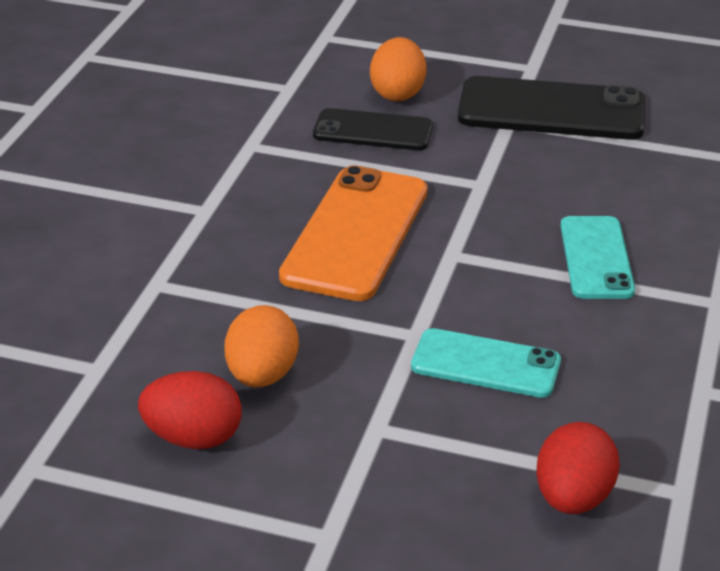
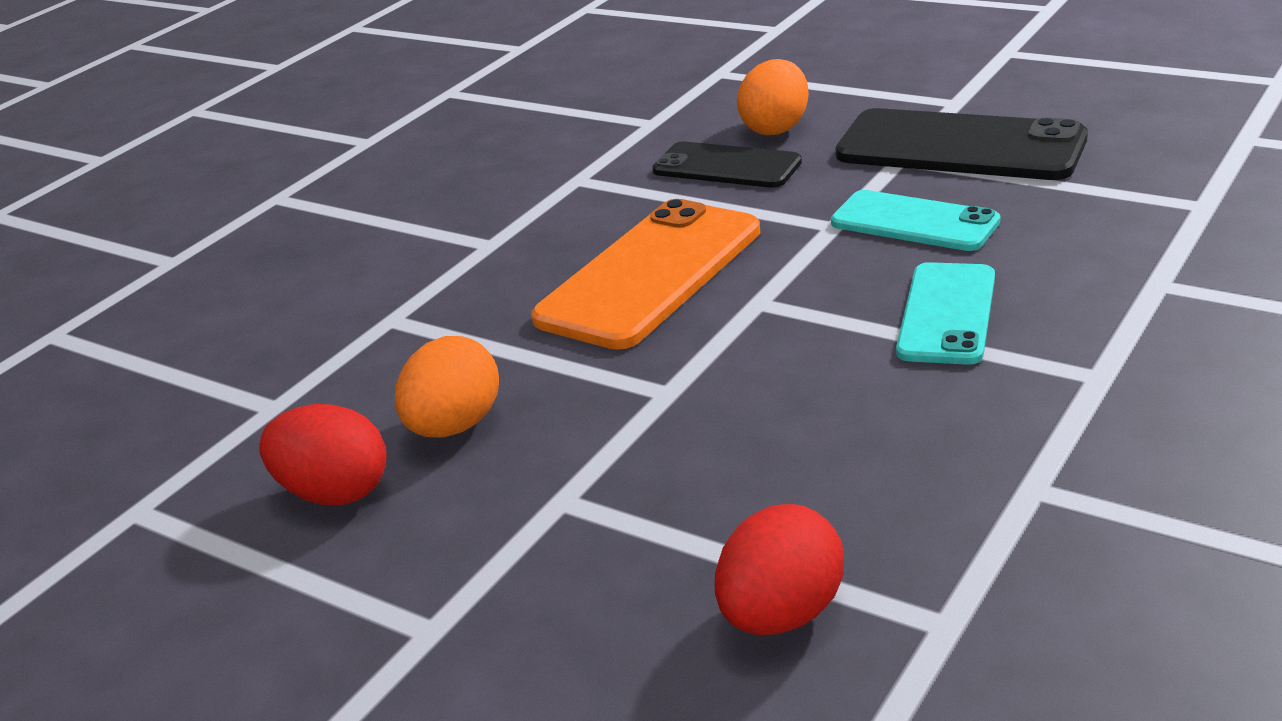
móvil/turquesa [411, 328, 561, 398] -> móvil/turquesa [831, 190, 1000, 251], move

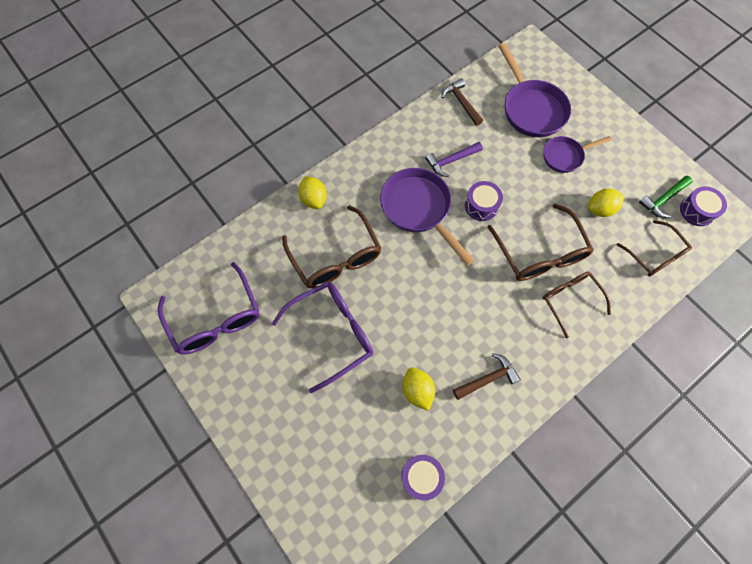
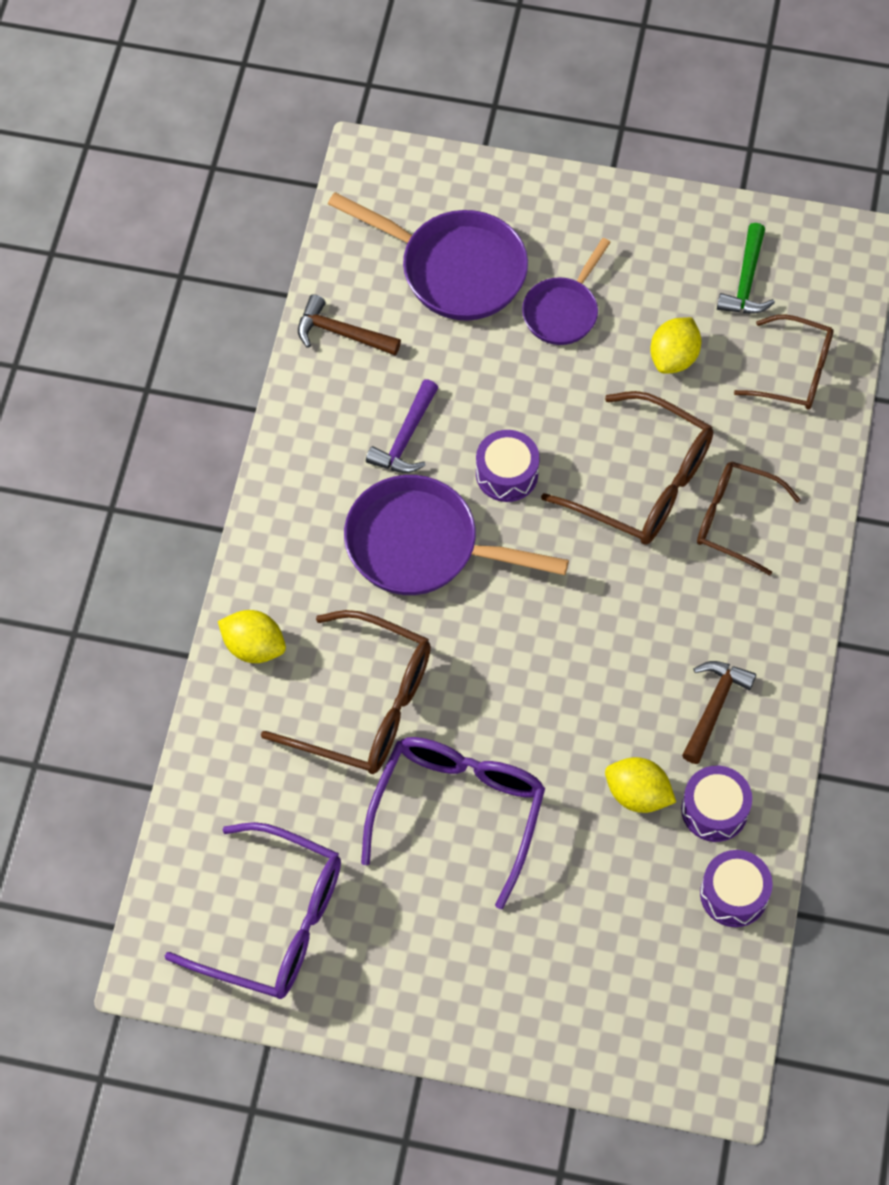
tambor/morado [680, 186, 727, 226] -> tambor/morado [681, 766, 752, 842], move

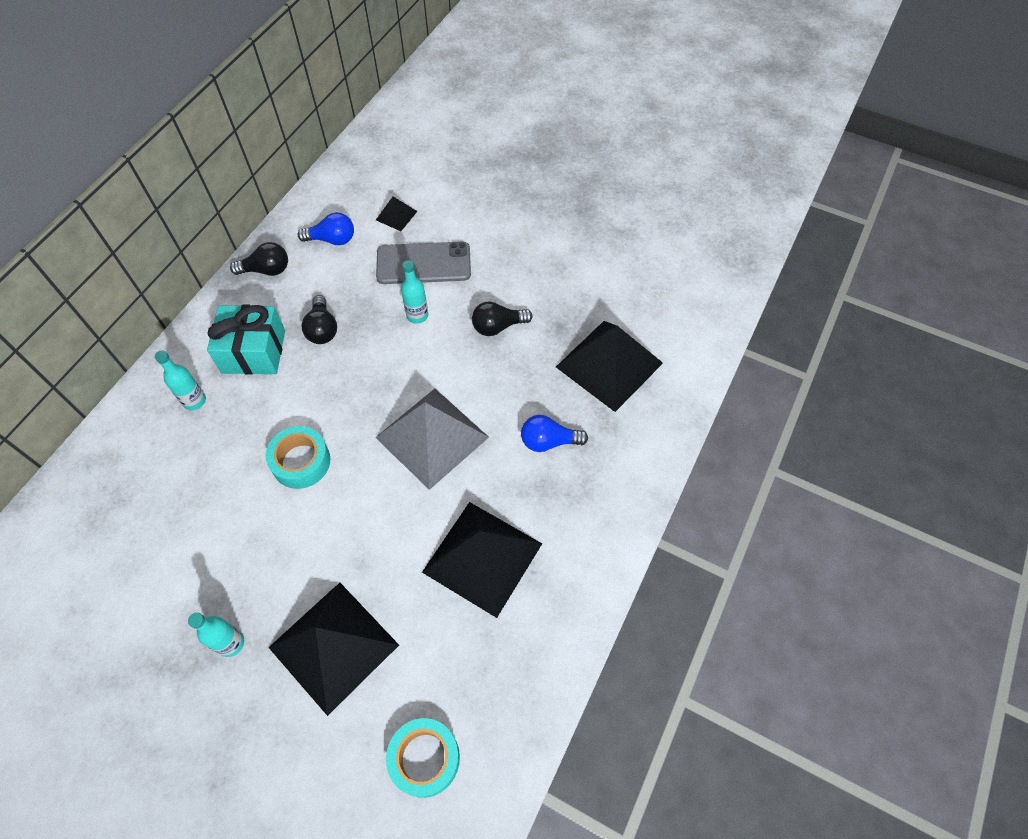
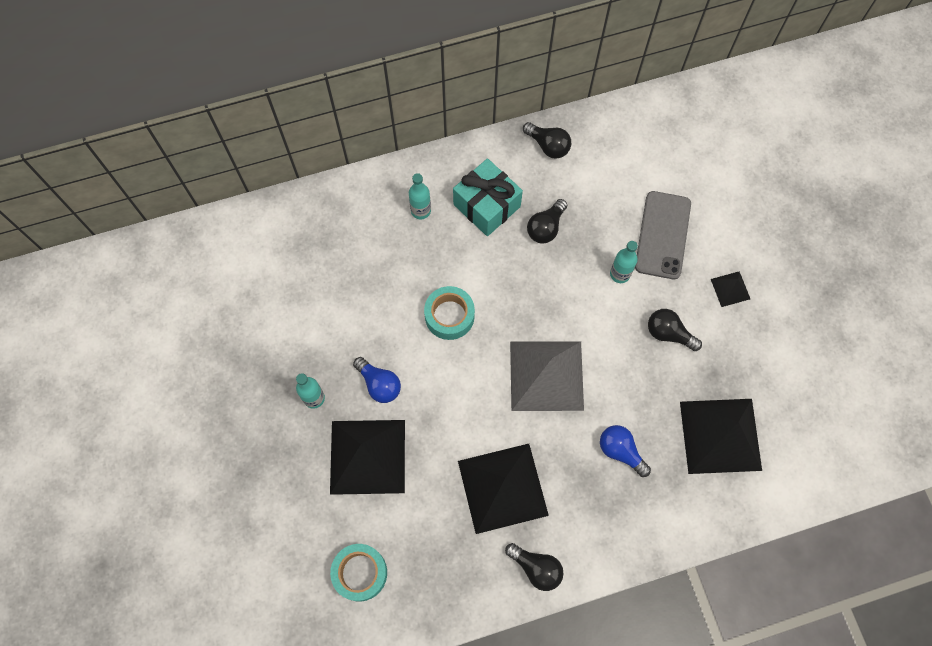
pirámide/negro [376, 197, 417, 231] -> pirámide/negro [711, 271, 750, 307], move
bombilla/azul [298, 212, 354, 245] -> bombilla/azul [353, 357, 401, 403], move
móvil/gris [376, 241, 471, 284] -> móvil/gris [635, 191, 691, 279], 60 degrees clockwise
none -> bombilla/negro [505, 543, 564, 591]

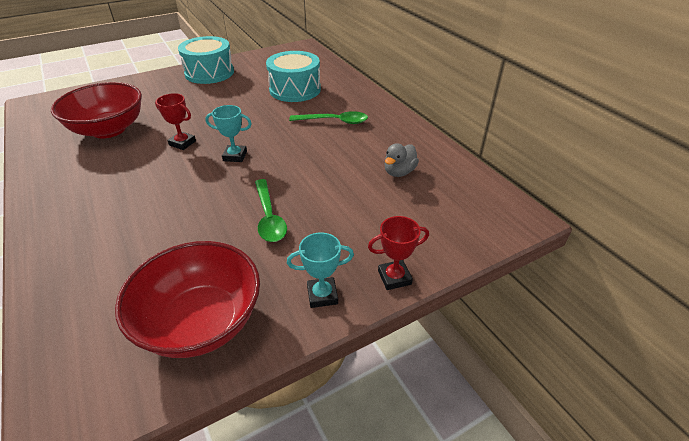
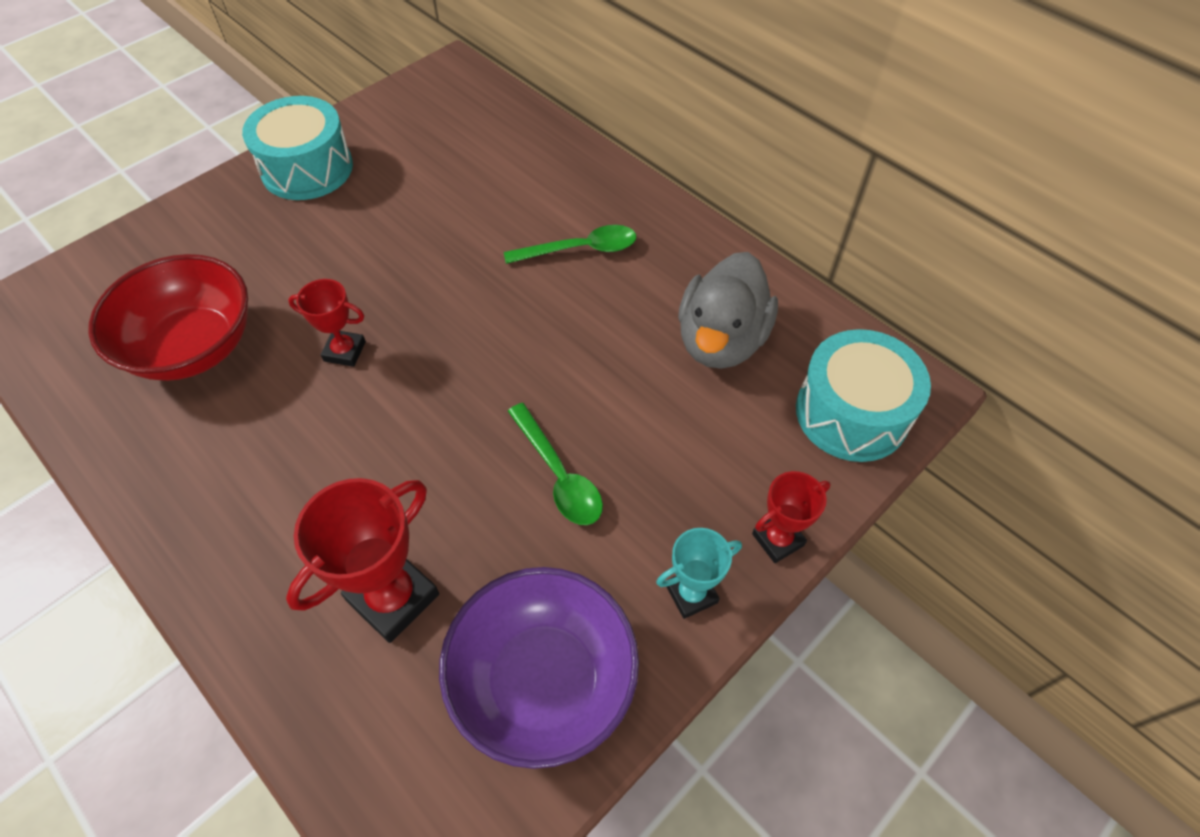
tambor/turquesa [266, 51, 321, 102] -> tambor/turquesa [796, 329, 931, 462], move
trofeo/turquesa [205, 105, 252, 162] -> none
pato/gris [385, 143, 419, 177] -> pato/gris [678, 252, 778, 369], x1.89
cuenco/rojo [115, 241, 260, 358] -> cuenco/morado [439, 567, 639, 769]
none -> trofeo/rojo [286, 478, 439, 643]

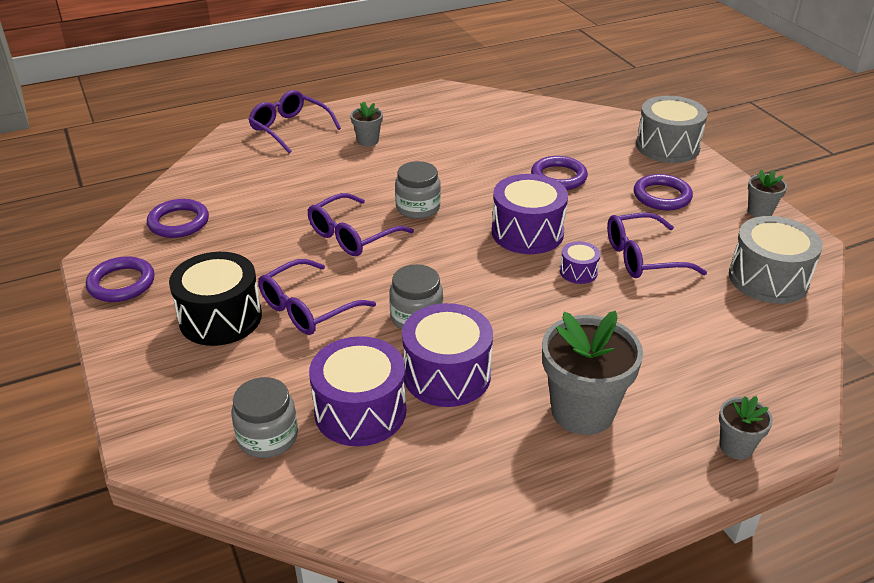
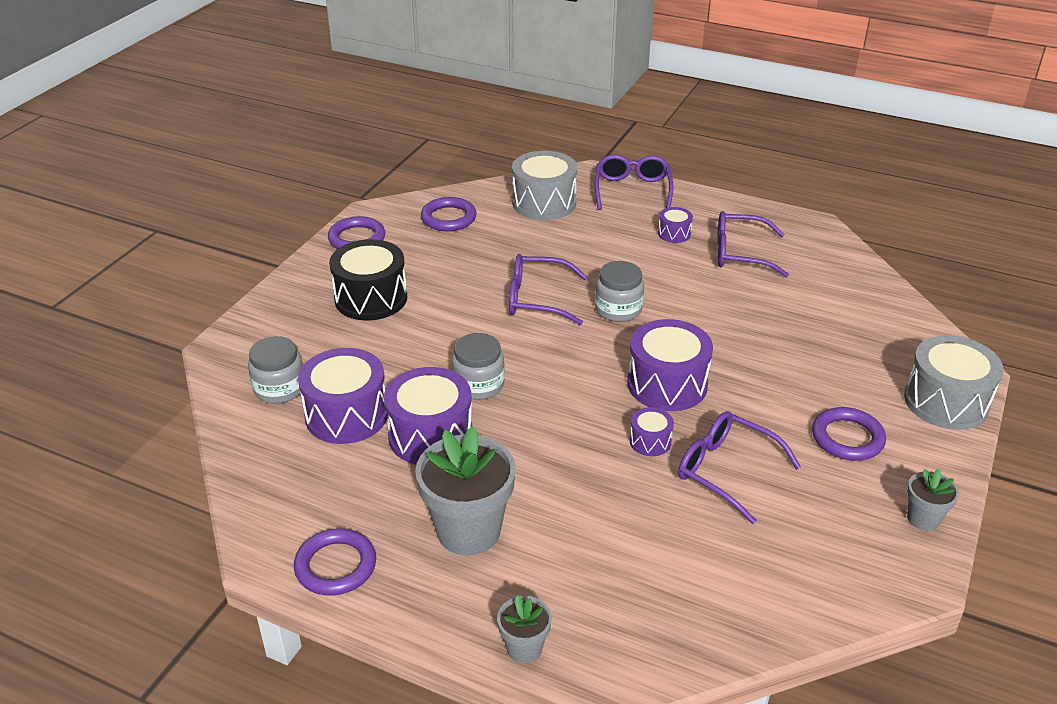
maceta/gris [350, 101, 383, 146] -> tambor/morado [658, 207, 693, 243]
anillo/morado [531, 156, 588, 190] -> anillo/morado [294, 528, 376, 596], move
tambor/gris [729, 216, 823, 304] -> tambor/gris [512, 151, 577, 220], move
gafas/morado [258, 259, 376, 335] -> gafas/morado [717, 211, 789, 277], move

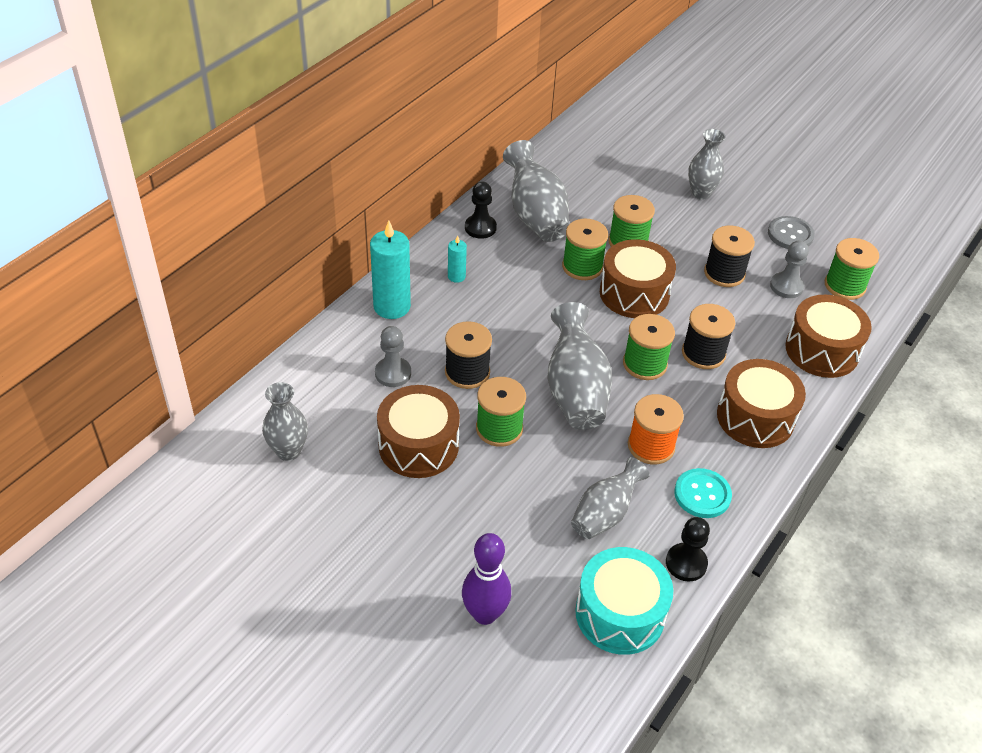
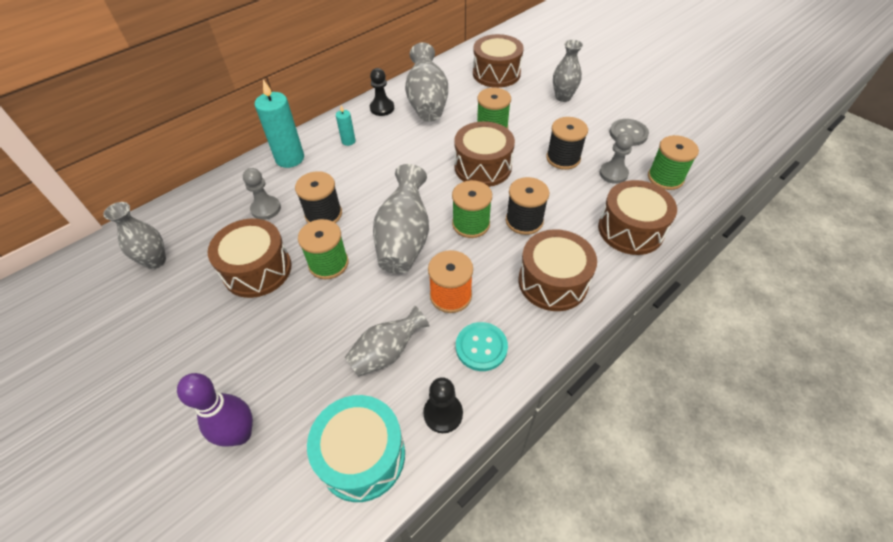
carrete/verde [562, 219, 608, 280] -> none
none -> tambor/marrón [473, 34, 524, 88]

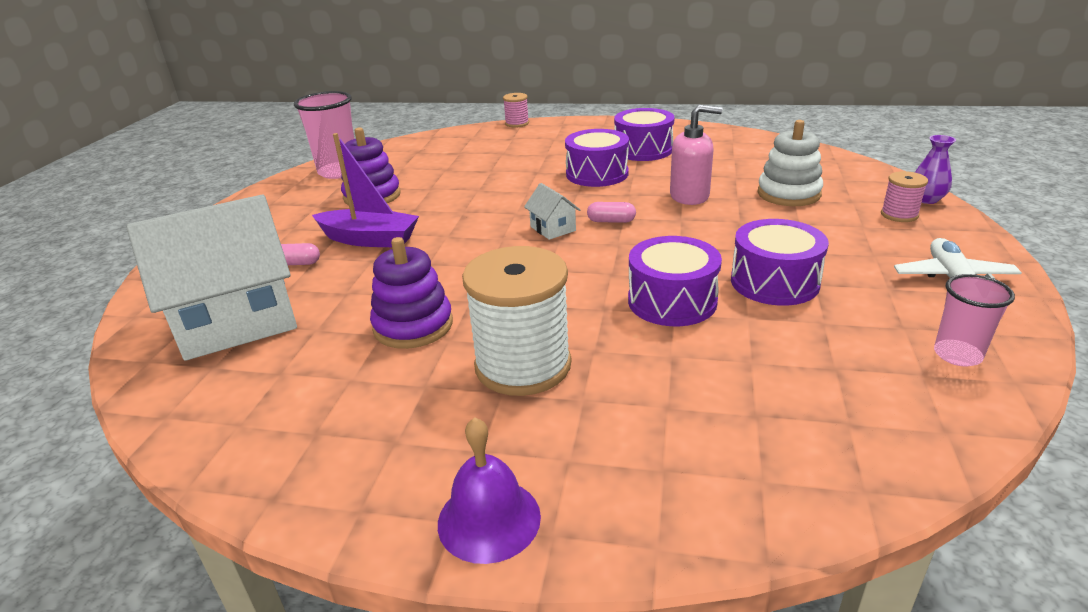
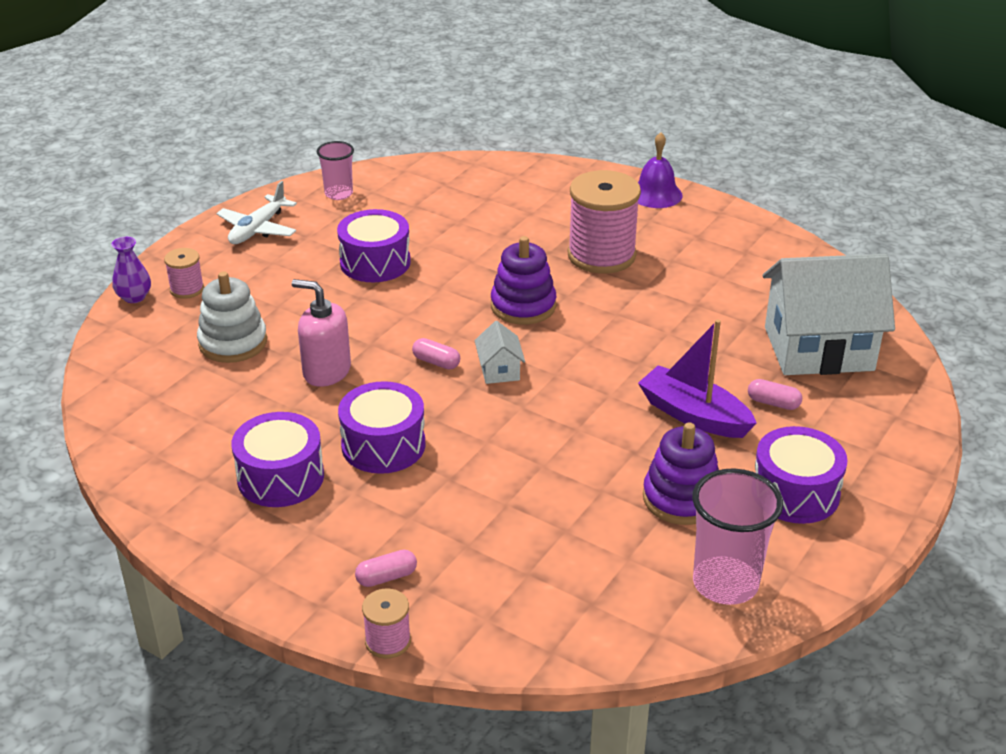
tambor/morado [628, 236, 722, 326] -> tambor/morado [755, 426, 848, 524], move
juguete apilable/morado [370, 237, 453, 349] -> juguete apilable/morado [491, 236, 556, 325], move
carrete/blanco [462, 246, 571, 396] -> carrete/rosa [567, 170, 641, 274]
none -> cápsula/rosa [355, 550, 417, 587]

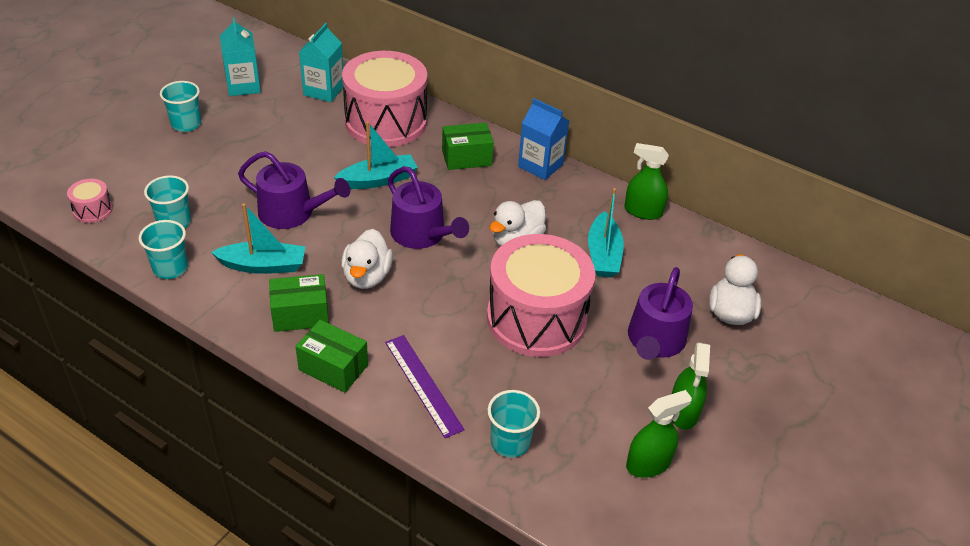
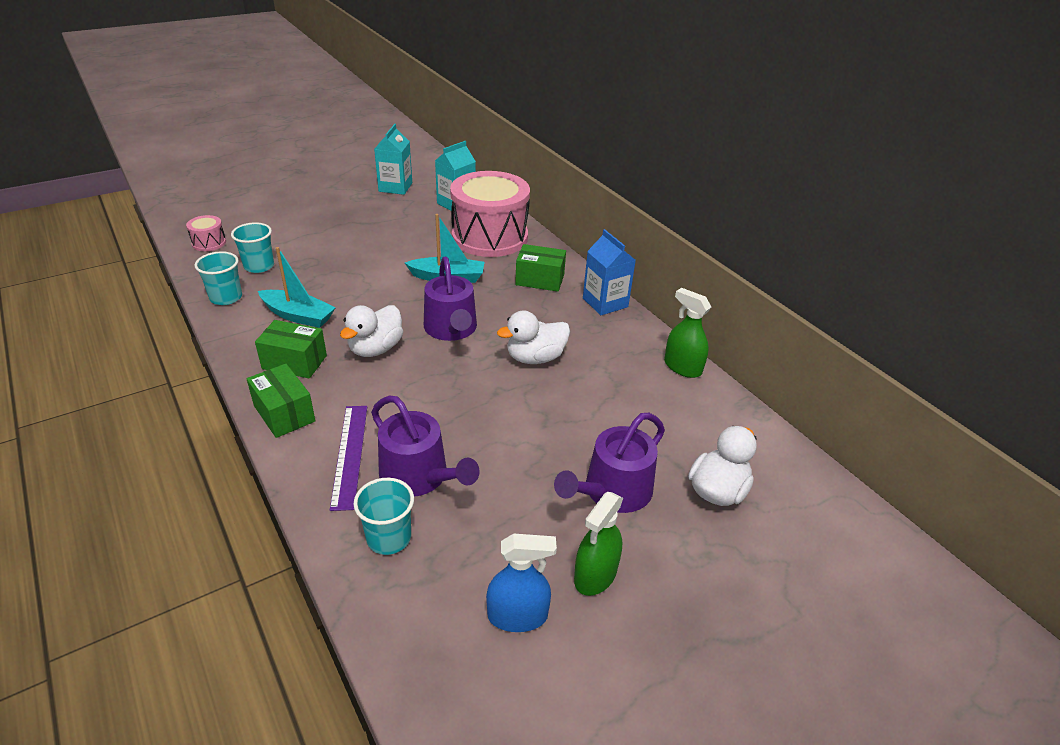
vaso/turquesa [160, 81, 201, 132] -> none
regadera/morado [238, 151, 350, 229] -> regadera/morado [371, 395, 480, 497], move
barco/turquesa [588, 188, 624, 277] -> none
tambor/rosa [487, 234, 595, 357] -> none
pulverizador/verde [626, 390, 692, 478] -> pulverizador/azul [486, 533, 557, 632]

